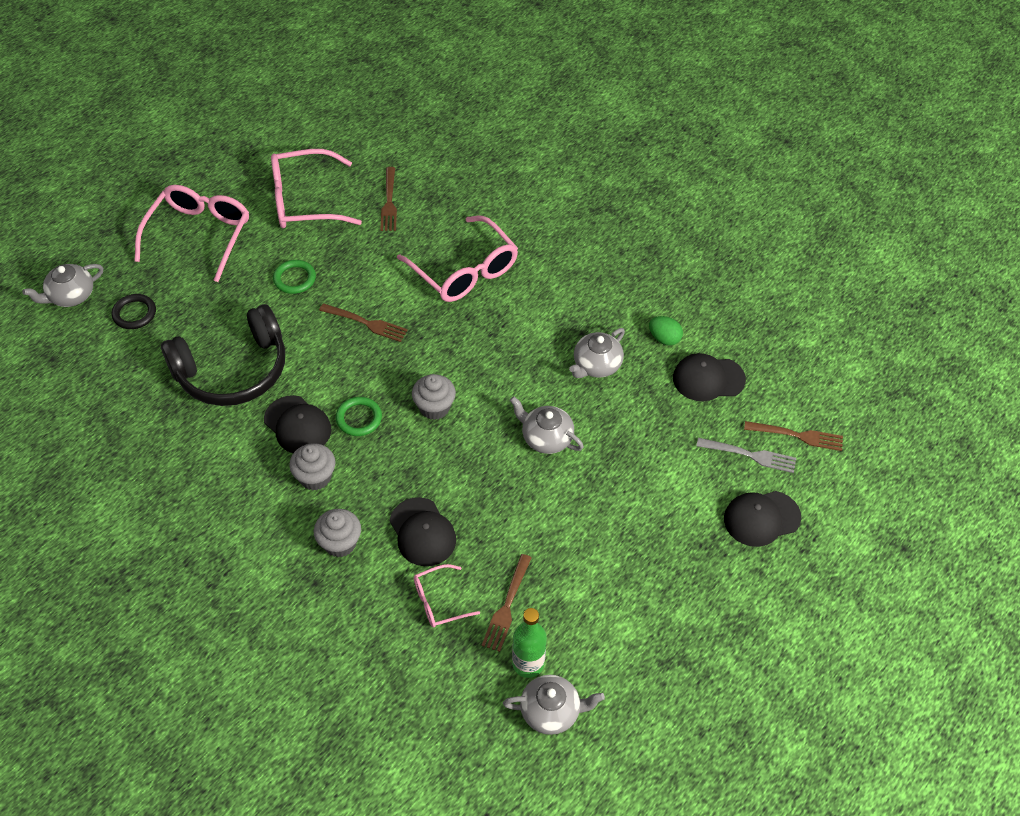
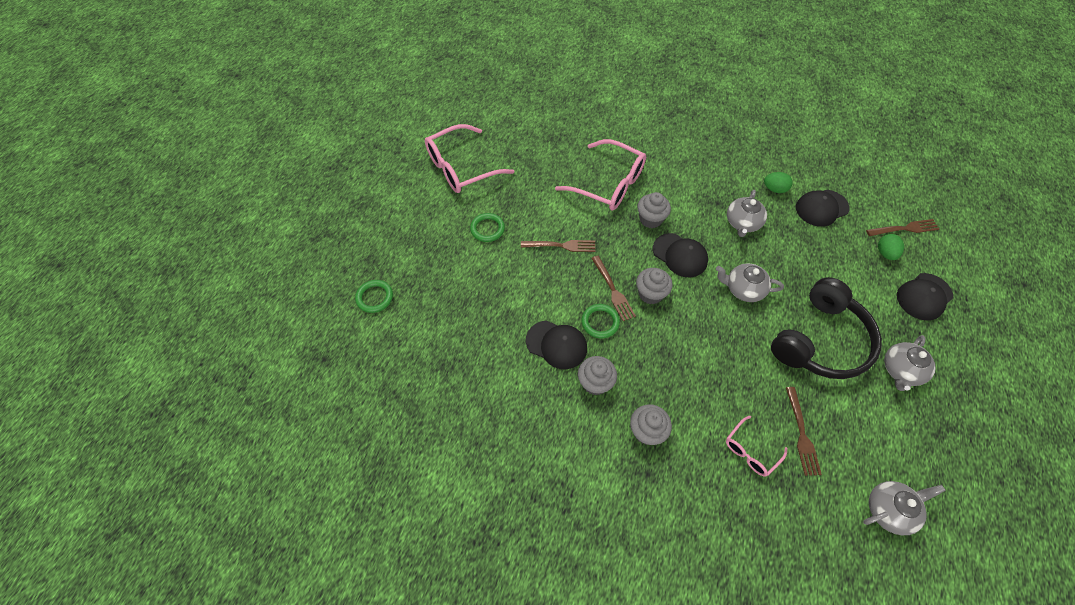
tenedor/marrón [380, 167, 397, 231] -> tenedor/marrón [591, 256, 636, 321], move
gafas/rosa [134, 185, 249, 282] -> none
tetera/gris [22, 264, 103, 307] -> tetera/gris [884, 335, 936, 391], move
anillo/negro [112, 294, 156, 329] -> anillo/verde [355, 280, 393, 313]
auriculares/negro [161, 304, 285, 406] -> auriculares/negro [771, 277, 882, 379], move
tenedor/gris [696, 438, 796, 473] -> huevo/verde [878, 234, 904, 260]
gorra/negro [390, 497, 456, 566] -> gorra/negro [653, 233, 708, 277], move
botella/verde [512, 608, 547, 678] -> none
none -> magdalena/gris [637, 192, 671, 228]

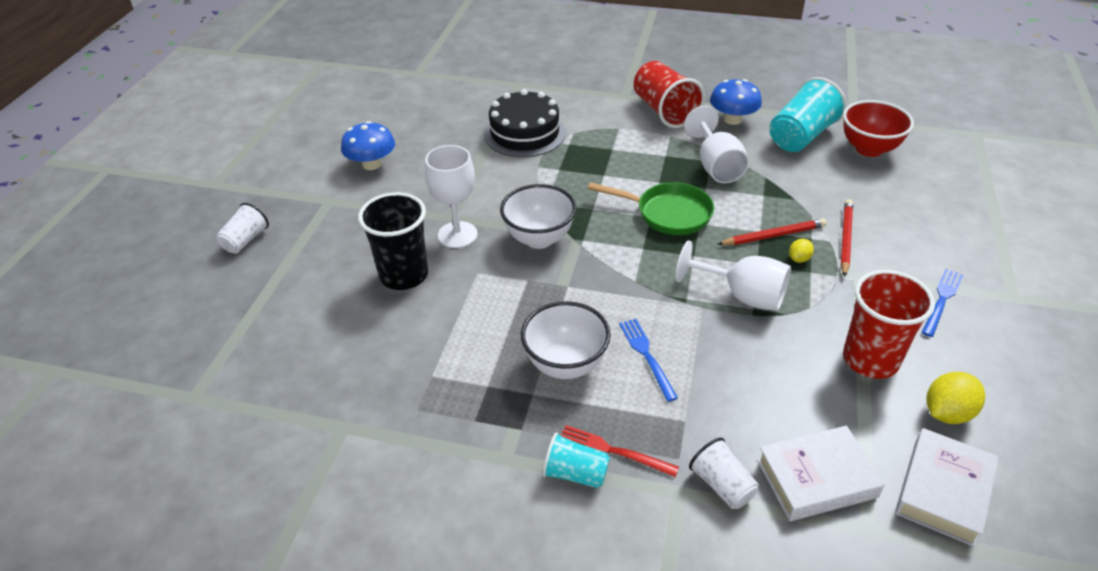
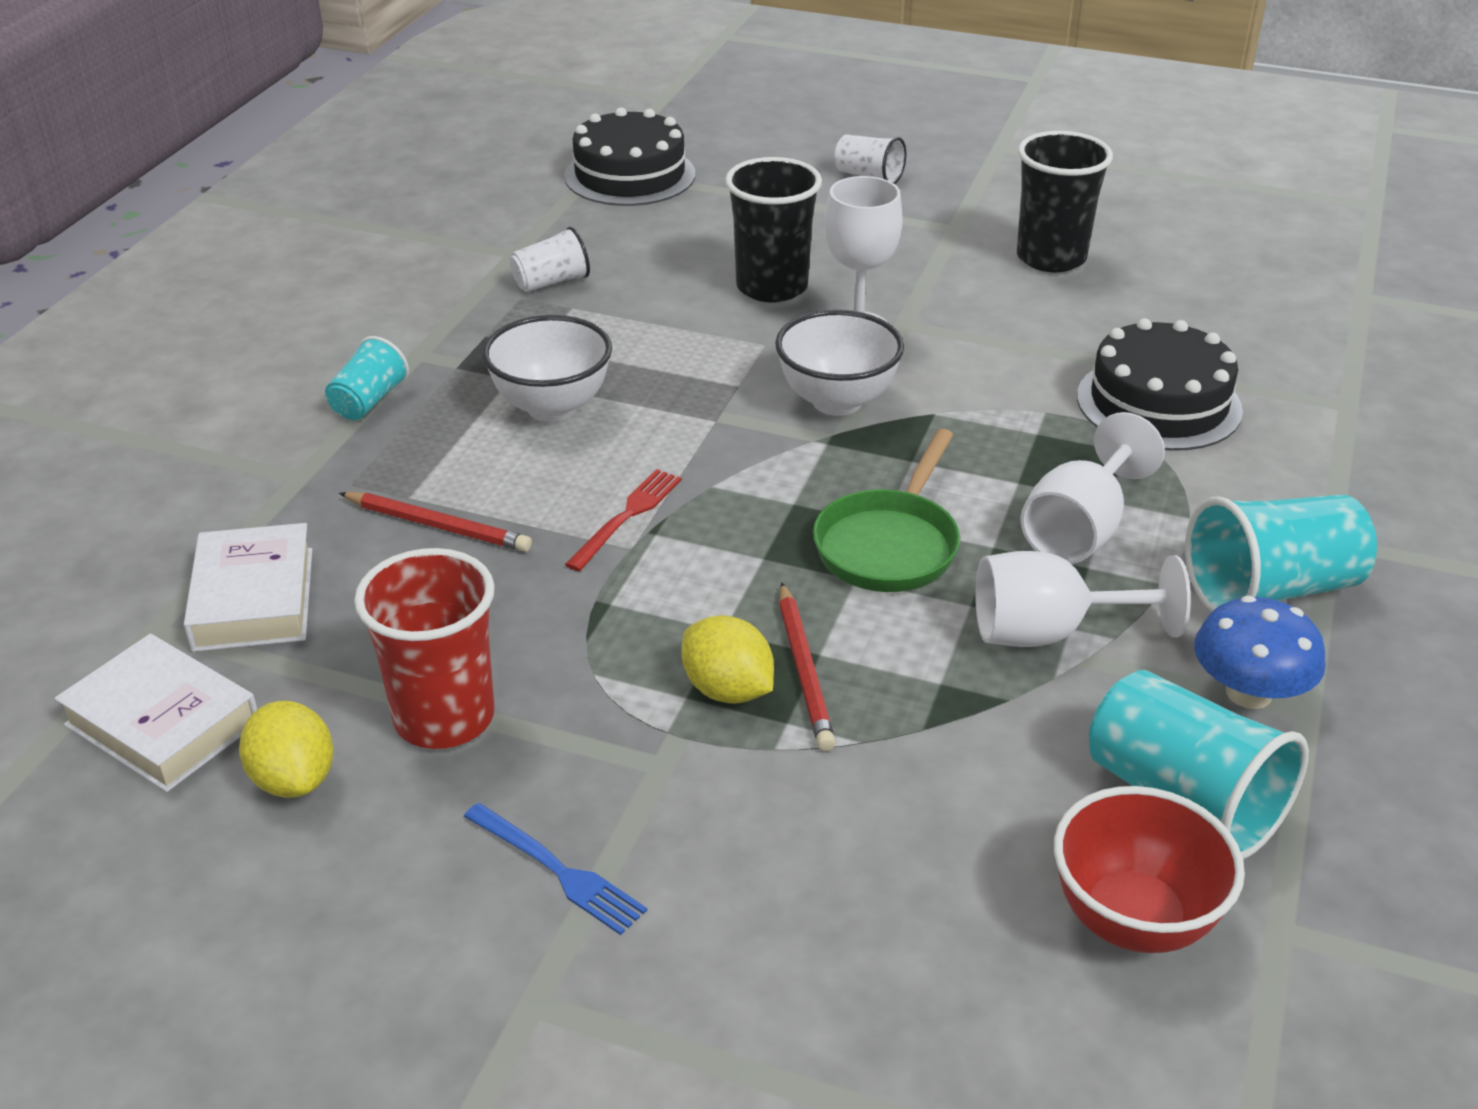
vaso/rojo [634, 61, 705, 128] -> vaso/turquesa [1185, 494, 1377, 612]
seta/azul [341, 121, 395, 170] -> vaso/negro [1017, 131, 1113, 272]
lápiz/rojo [841, 199, 853, 277] -> lápiz/rojo [339, 492, 532, 552], move
limón/amarillo [789, 239, 814, 263] -> limón/amarillo [681, 615, 774, 704], x1.79
copa/blanco [675, 240, 791, 311] -> copa/blanco [1020, 412, 1165, 564], move
tenedor/azul [619, 319, 678, 402] -> none
tenedor/rojo [561, 425, 679, 477] -> tenedor/rojo [565, 469, 682, 572], move
vaso/blanco [689, 438, 759, 509] -> vaso/blanco [510, 227, 590, 292], move
none -> tarta/negro [564, 107, 695, 206]

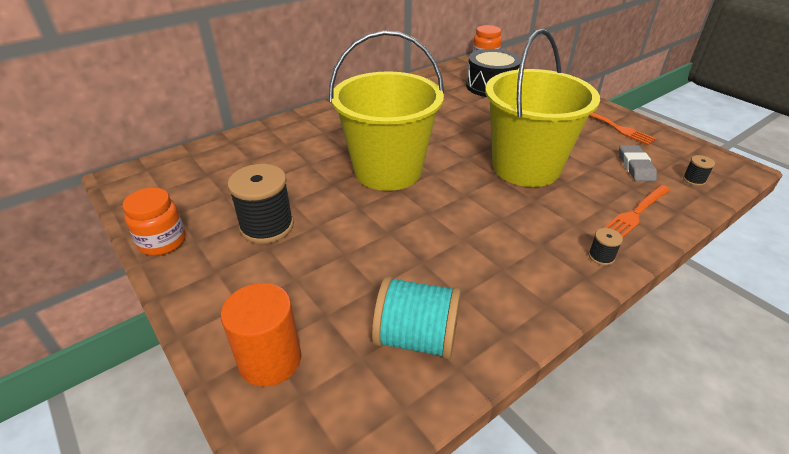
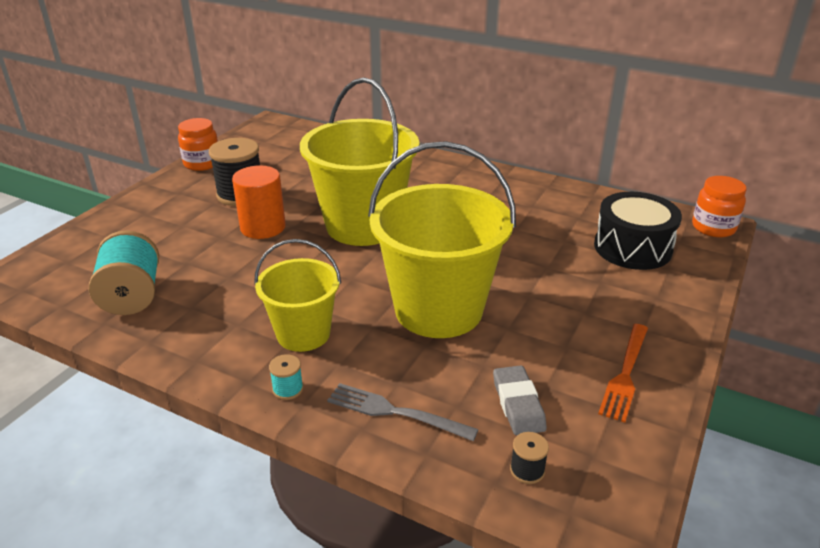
goma de borrar/gris [619, 145, 657, 181] -> goma de borrar/gris [493, 365, 547, 435], 75 degrees counterclockwise
tenedor/naranja [604, 185, 670, 238] -> tenedor/gris [327, 383, 479, 441]
carrete/negro [588, 228, 623, 265] -> carrete/turquesa [269, 354, 303, 400]
cilindro/naranja [221, 283, 301, 387] -> cilindro/naranja [232, 166, 286, 239], move
none -> balde/amarillo [254, 239, 341, 352]

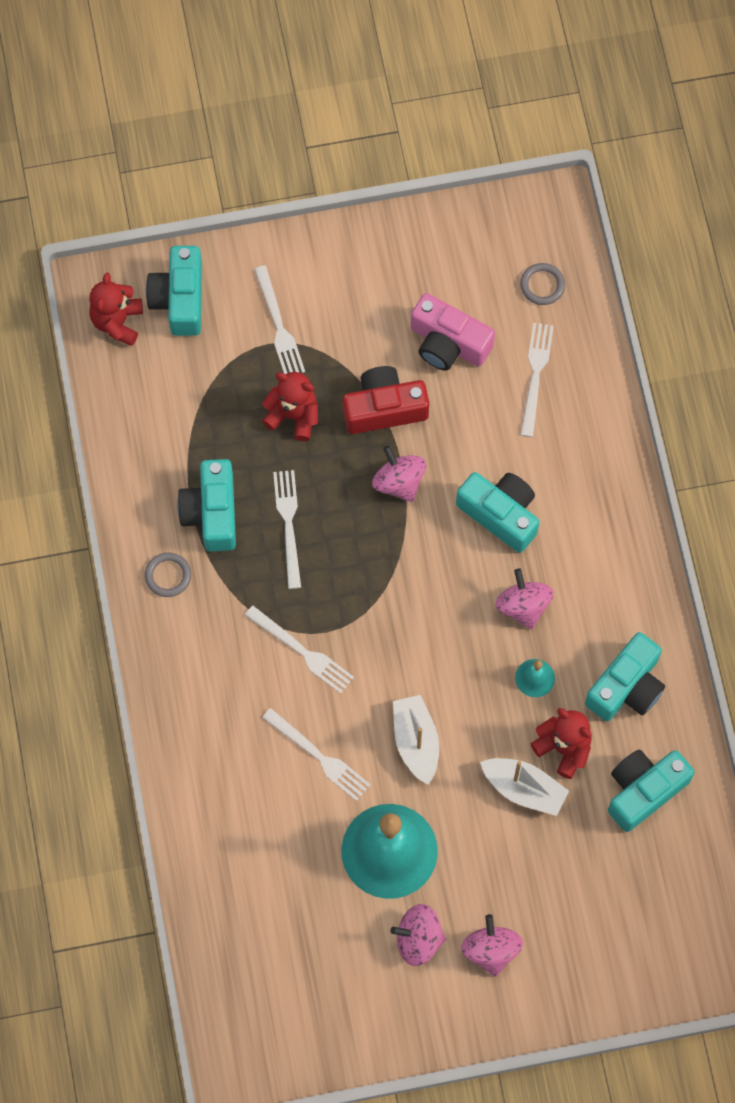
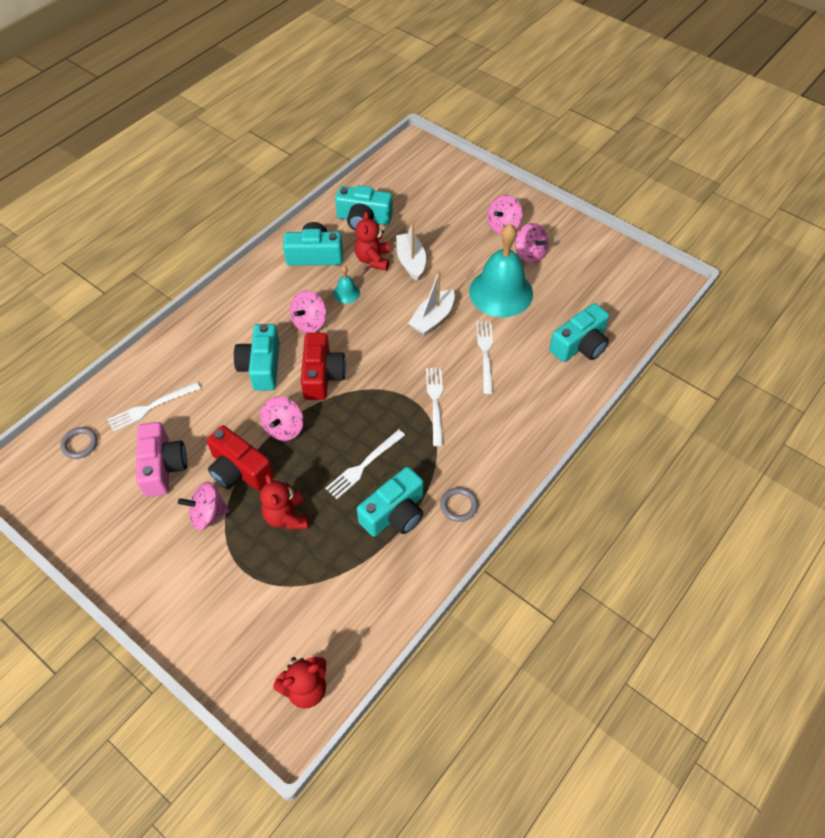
cámara/turquesa [146, 246, 202, 336] -> cámara/turquesa [549, 303, 609, 362], move
tenedor/blanco [254, 265, 305, 374] -> none
none -> cámara/rojo [301, 333, 346, 400]
none -> peonza/rosa [178, 482, 229, 530]

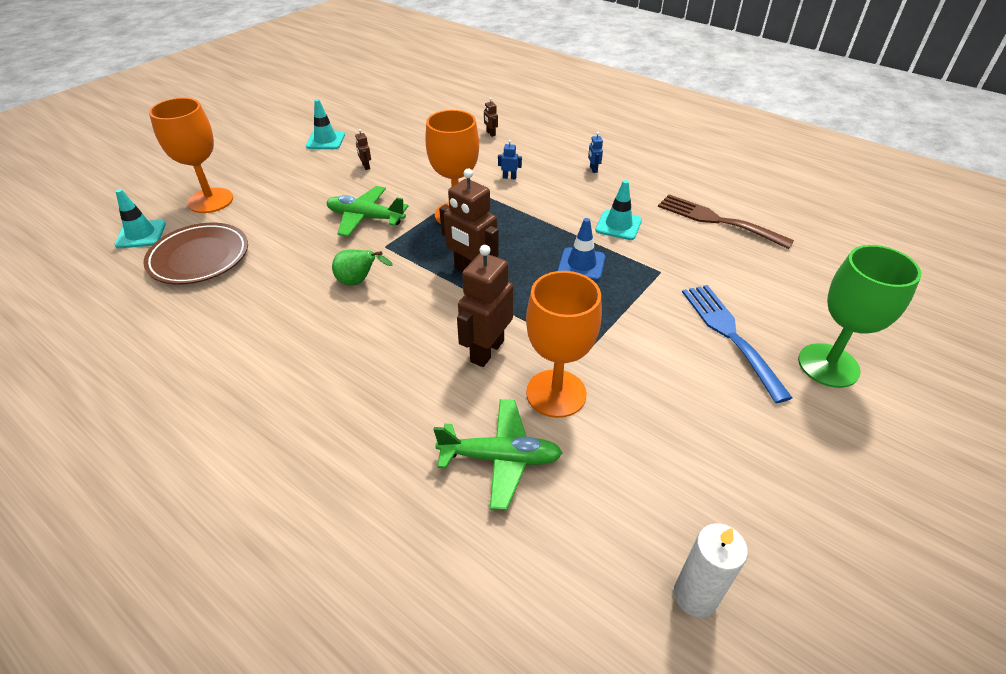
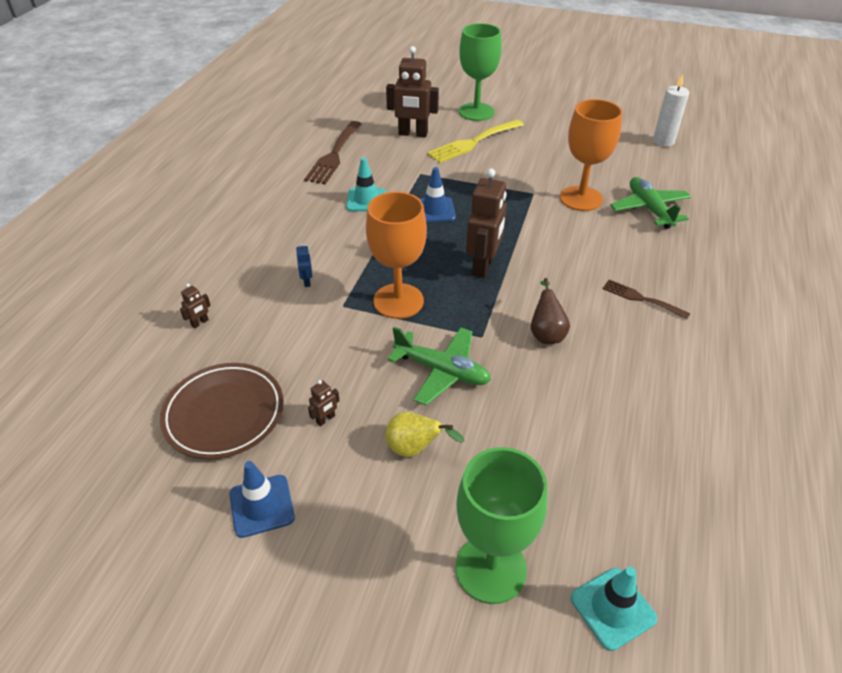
copa/naranja [149, 98, 233, 213] -> copa/verde [455, 447, 548, 604]
cono de tráfico/turquesa [306, 99, 345, 149] -> cono de tráfico/azul [229, 461, 295, 538]
robot/azul [588, 132, 603, 173] -> none
avión/verde [326, 186, 408, 237] -> avión/verde [388, 327, 491, 406], 60 degrees counterclockwise
plato/marrón [143, 223, 248, 284] -> plato/marrón [160, 363, 284, 459], move
robot/marrón [457, 245, 514, 367] -> robot/marrón [386, 46, 439, 137], move
pera/verde [332, 250, 393, 286] -> pera/marrón [531, 278, 570, 344]
tenedor/azul [682, 285, 792, 403] -> tenedor/amarillo [427, 119, 524, 163]
none -> tenedor/marrón [602, 280, 690, 319]
none -> pera/amarillo [385, 412, 465, 457]

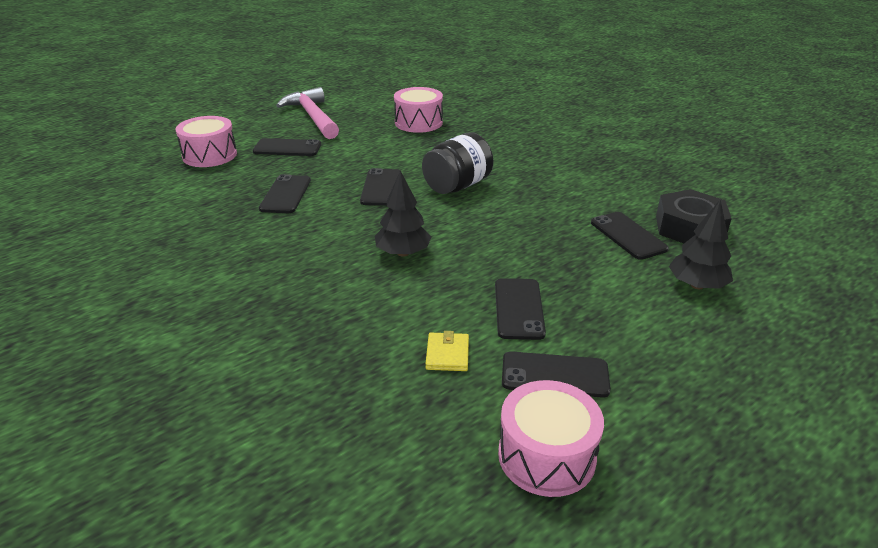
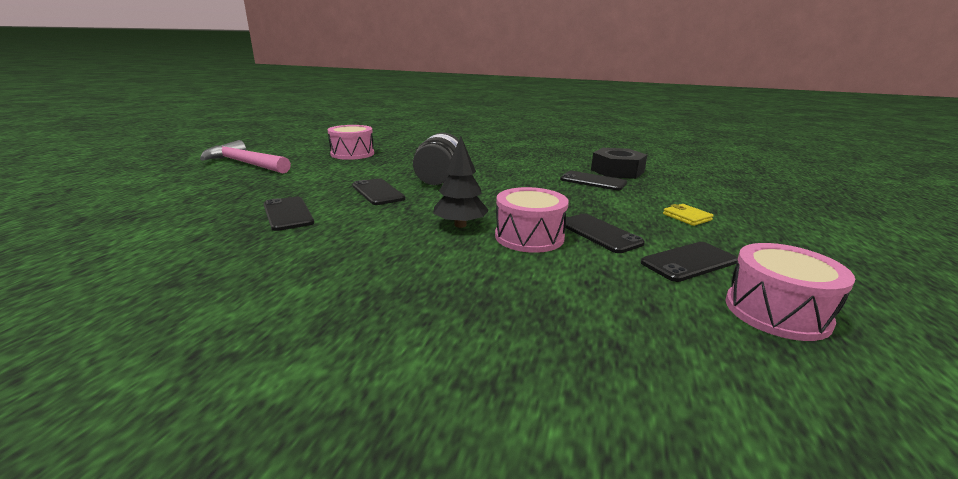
tambor/rosa [175, 116, 237, 167] -> tambor/rosa [495, 187, 569, 253], move
móvil/negro [253, 138, 321, 156] -> none
árbol/negro [669, 200, 733, 289] -> none
cartera/amarillo [426, 331, 469, 371] -> cartera/amarillo [663, 204, 714, 226], move

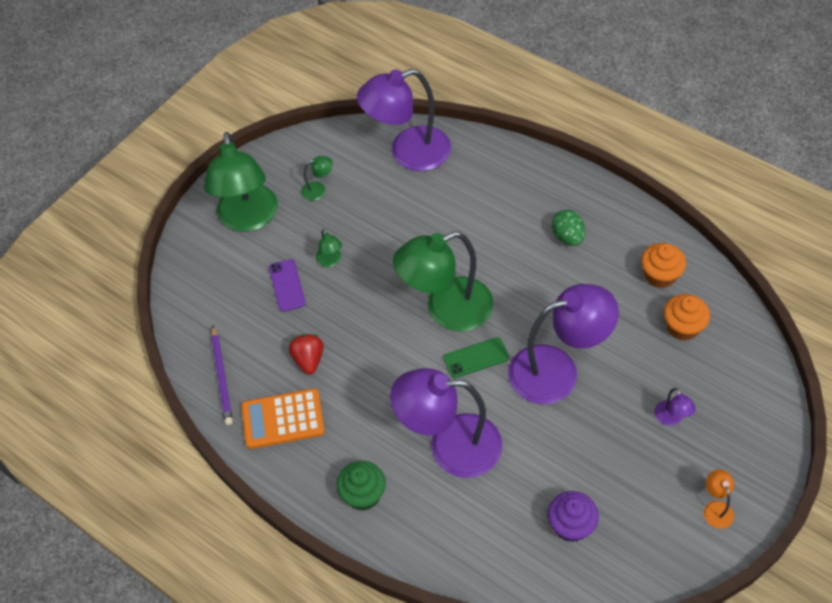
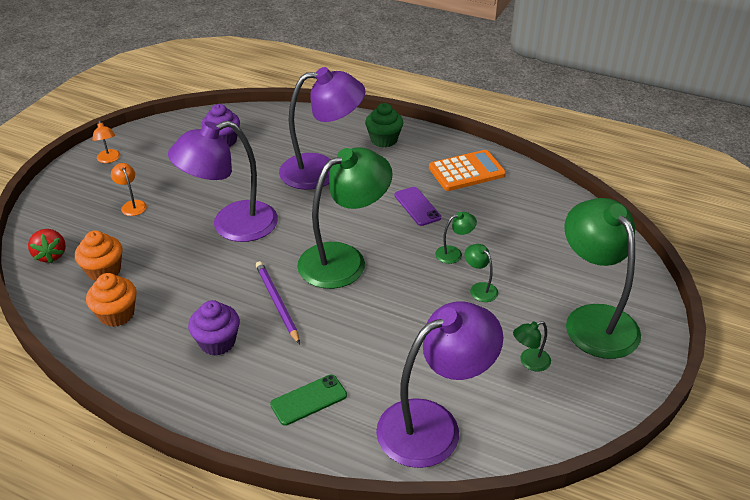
huevo/verde [552, 210, 586, 246] -> magdalena/morado [188, 300, 240, 356]
móvil/morado [269, 259, 306, 312] -> móvil/morado [394, 187, 441, 226], move
lápiz/morado [211, 326, 233, 425] -> lápiz/morado [256, 261, 300, 344], move
fresa/rojo [289, 334, 324, 375] -> fresa/rojo [28, 229, 66, 263], move
móvil/verde [444, 337, 509, 378] -> móvil/verde [270, 374, 347, 426], move
lámpara/morado [654, 388, 696, 426] -> lámpara/naranja [111, 163, 147, 216]
none -> lámpara/verde [435, 212, 477, 264]

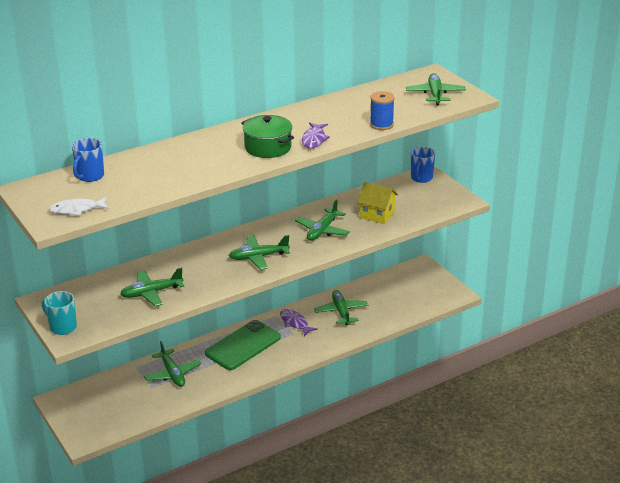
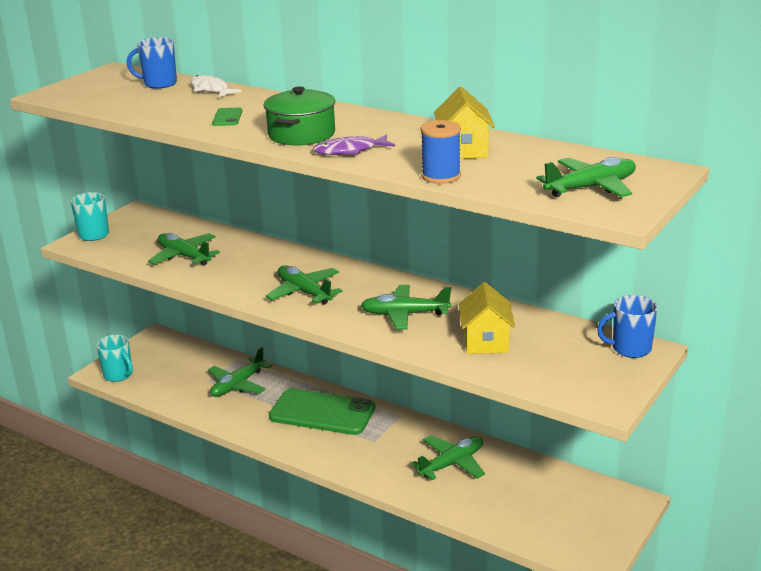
pez/blanco [49, 197, 109, 216] -> pez/blanco [191, 75, 241, 98], move
pez/morado [280, 309, 318, 336] -> none
none -> casa/amarillo [434, 87, 495, 159]
none -> móvil/verde [212, 108, 242, 126]
none -> taza/turquesa [96, 335, 133, 382]

